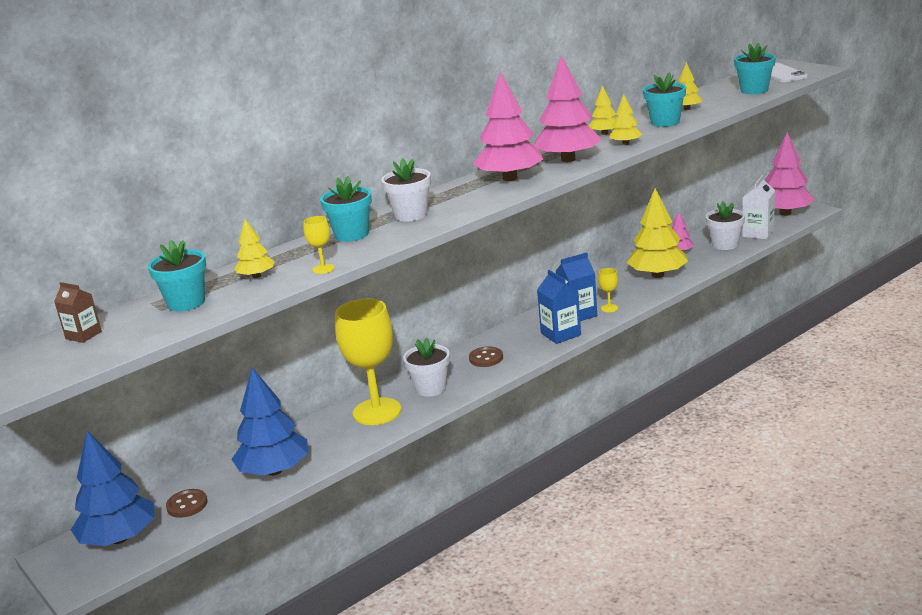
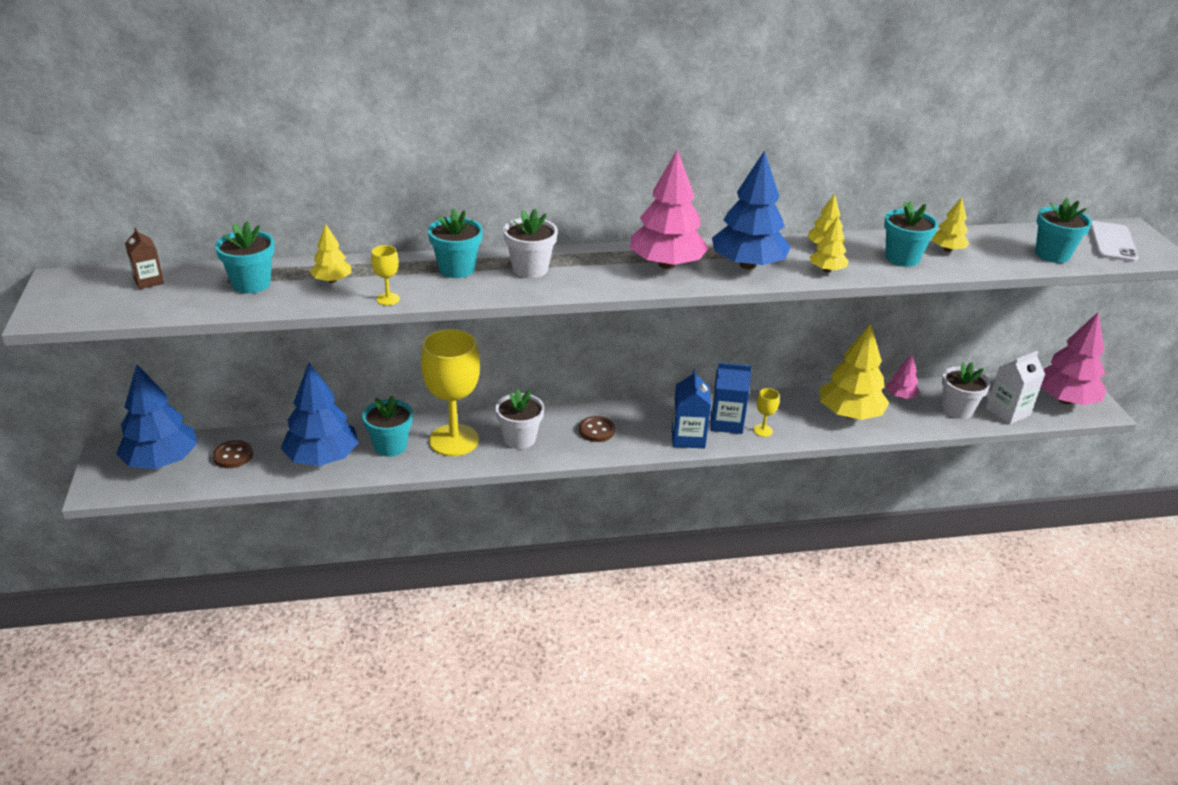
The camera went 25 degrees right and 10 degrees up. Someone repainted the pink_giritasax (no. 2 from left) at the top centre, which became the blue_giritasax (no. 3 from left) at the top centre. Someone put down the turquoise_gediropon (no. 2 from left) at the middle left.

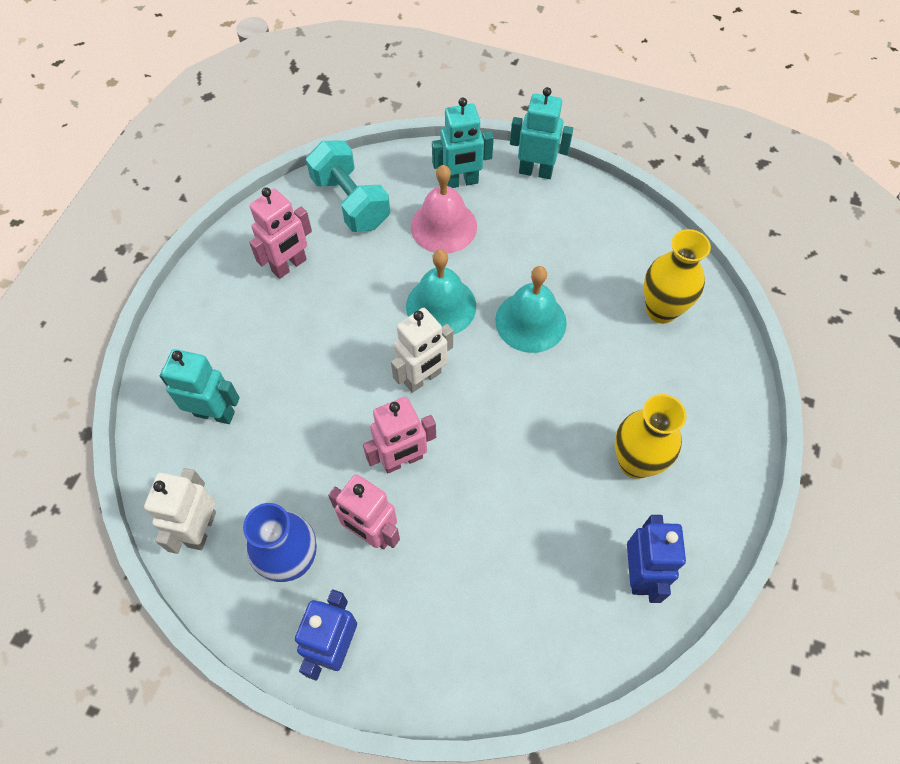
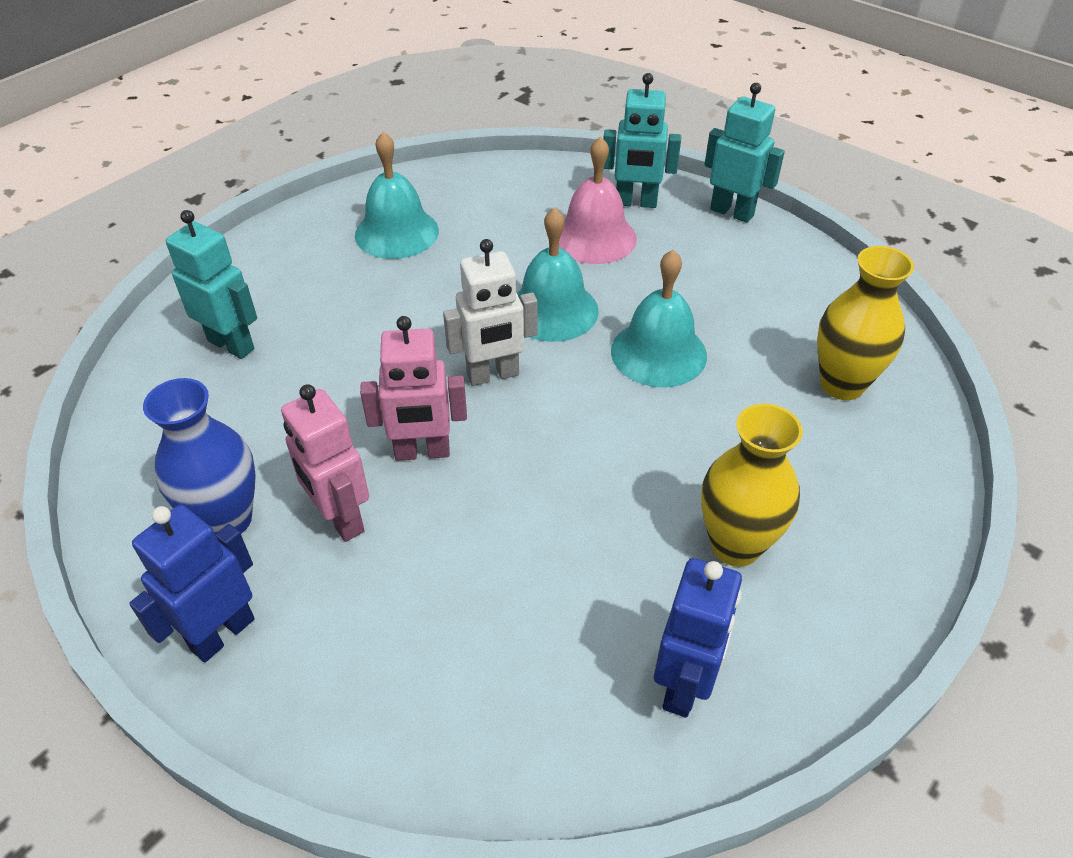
The camera went 20 degrees right and 15 degrees down. Someone took away the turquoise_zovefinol at the top centre. Someone swapped the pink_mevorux (no. 1 from left) at the top left for the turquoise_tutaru (no. 1 from left) at the top centre. Someone took away the white_mevorux (no. 1 from left) at the bottom left.

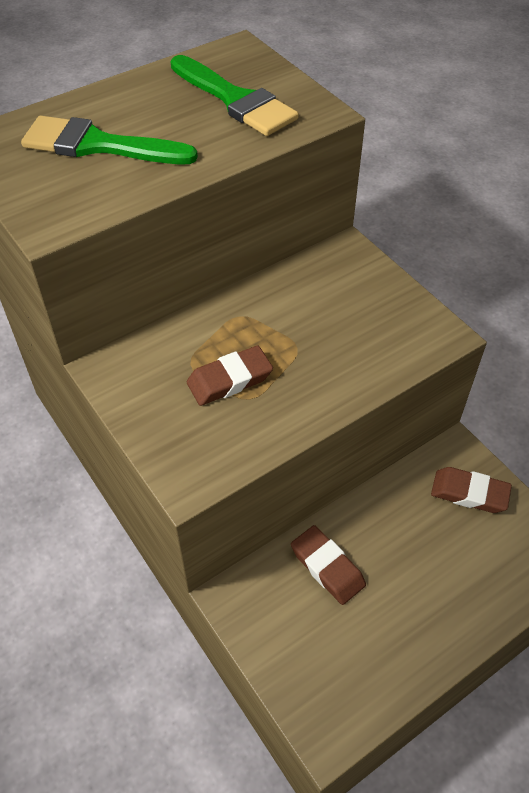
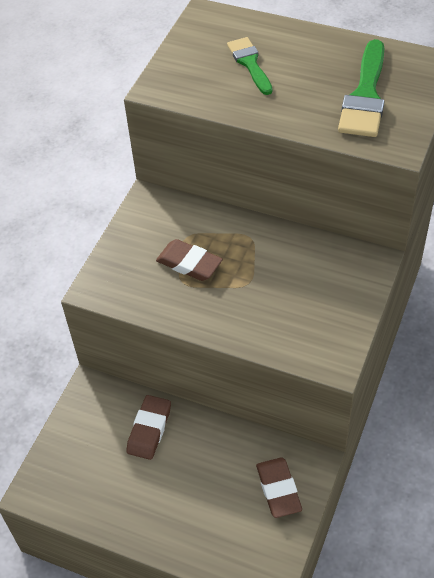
The camera went 60 degrees right and 0 degrees up. Someone scaled the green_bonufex (no. 1 from left) at the top left by 0.63.

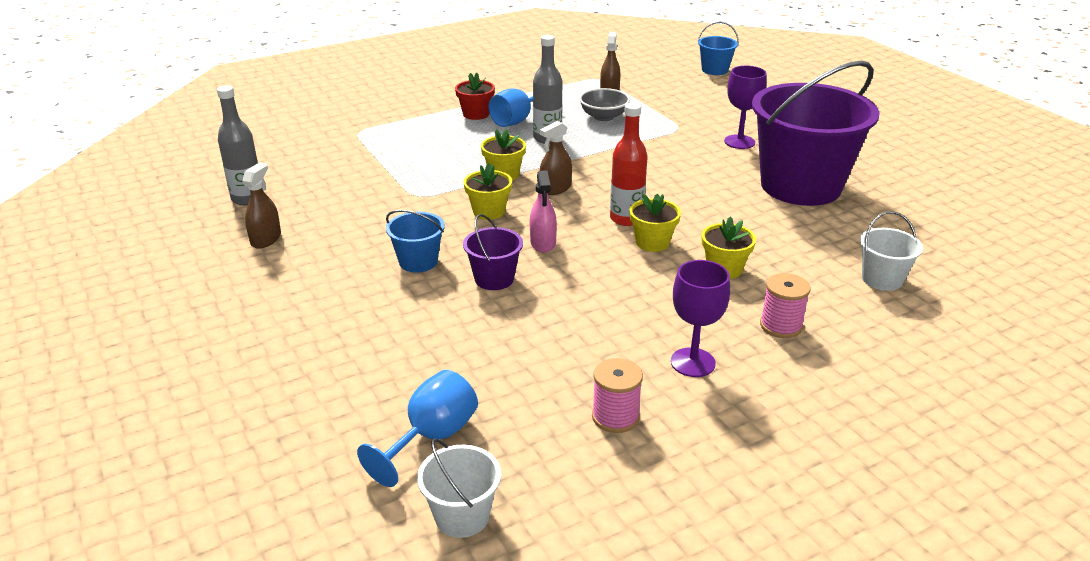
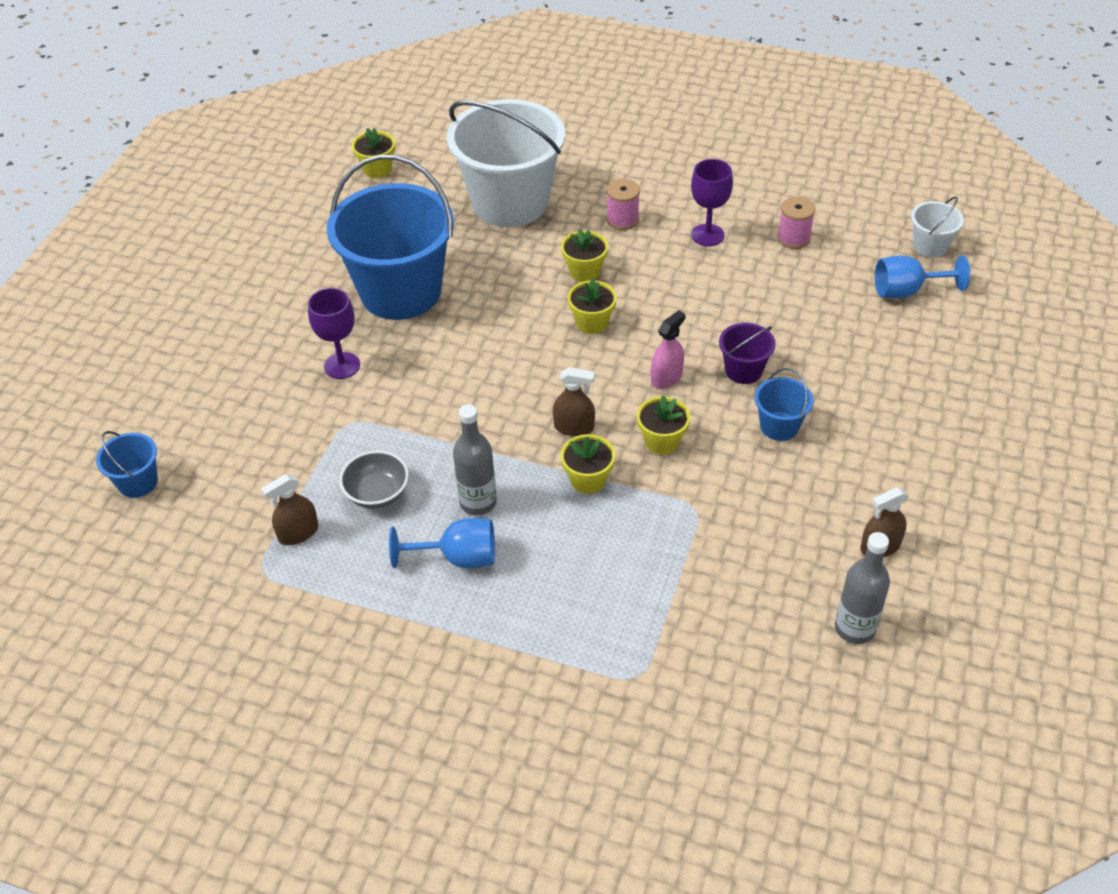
The camera went 130 degrees left and 15 degrees up. Someone repainted the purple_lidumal (no. 2 from left) at the top right, which became the blue_lidumal (no. 2 from left) at the top centre. Someone took away the red_gediropon at the top centre. Someone took away the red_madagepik at the top centre. Someone scaled the white_lidumal (no. 2 from left in the first image) at the middle right by 2.35. Someone put down the yellow_gediropon (no. 1 from left) at the top centre.

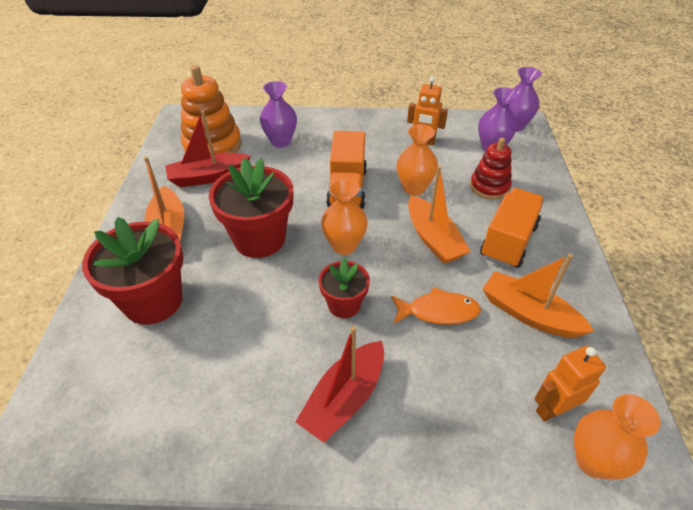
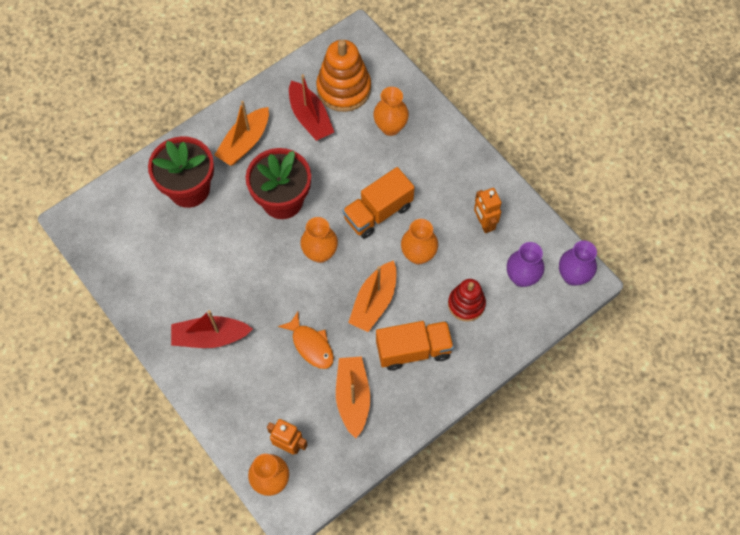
The camera went 50 degrees right and 20 degrees up. Someone repainted the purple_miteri (no. 1 from left) at the top centre, which became the orange_miteri (no. 3 from left) at the top centre. Someone rotated the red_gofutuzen (no. 1 from left in the first image) at the top left by 150 degrees counterclockwise. Someone took away the red_gediropon (no. 3 from left) at the centre.

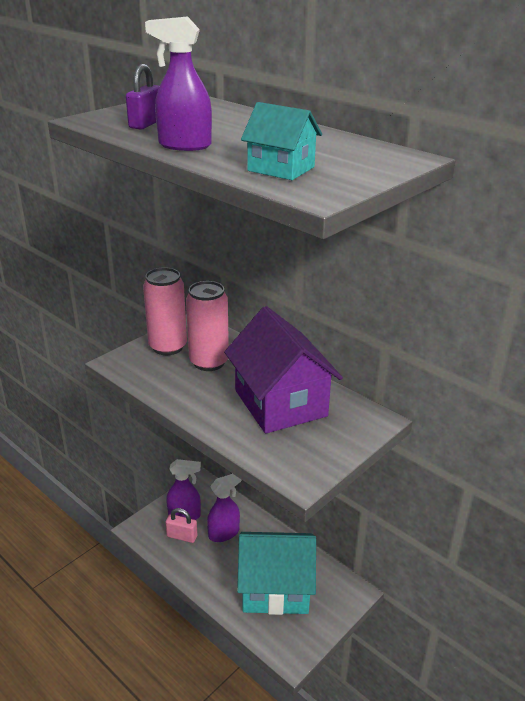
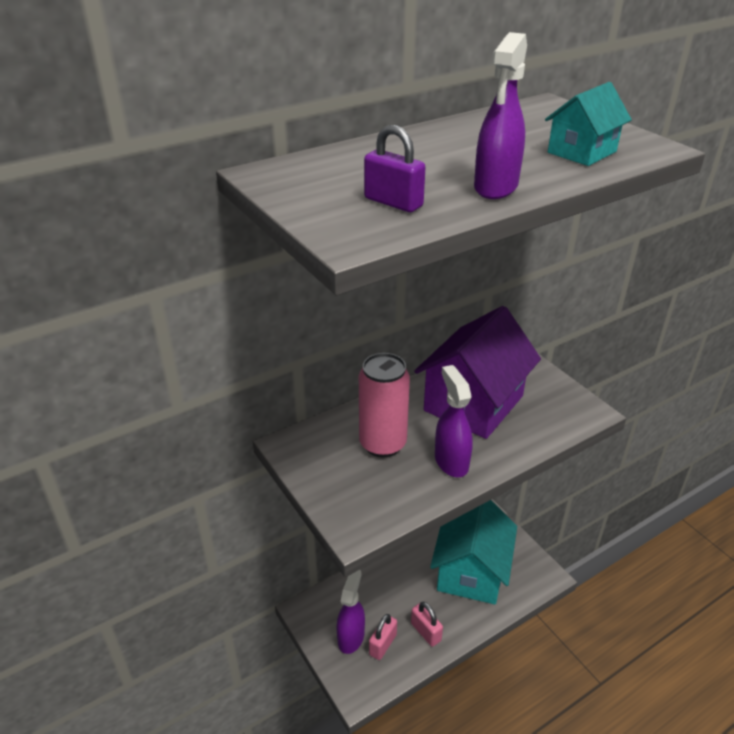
The camera went 75 degrees left and 5 degrees up. Someone took away the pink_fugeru (no. 1 from left) at the middle left. Someone rotated the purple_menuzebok at the centre by 45 degrees counterclockwise. Someone carried the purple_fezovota (no. 3 from left in the first image) from the bottom centre to the centre. Someone put down the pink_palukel (no. 2 from left) at the bottom centre.

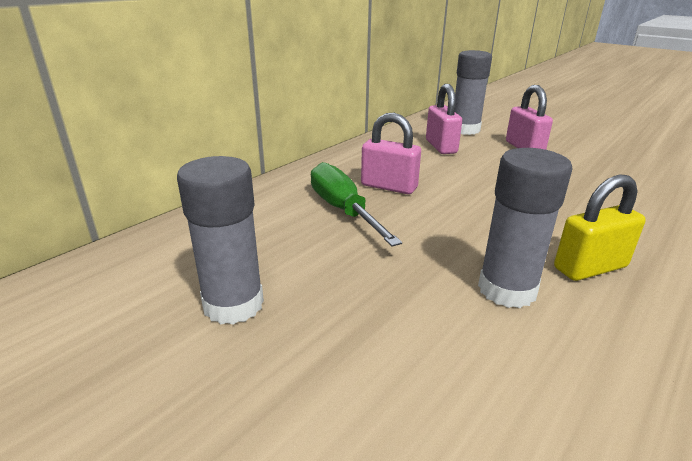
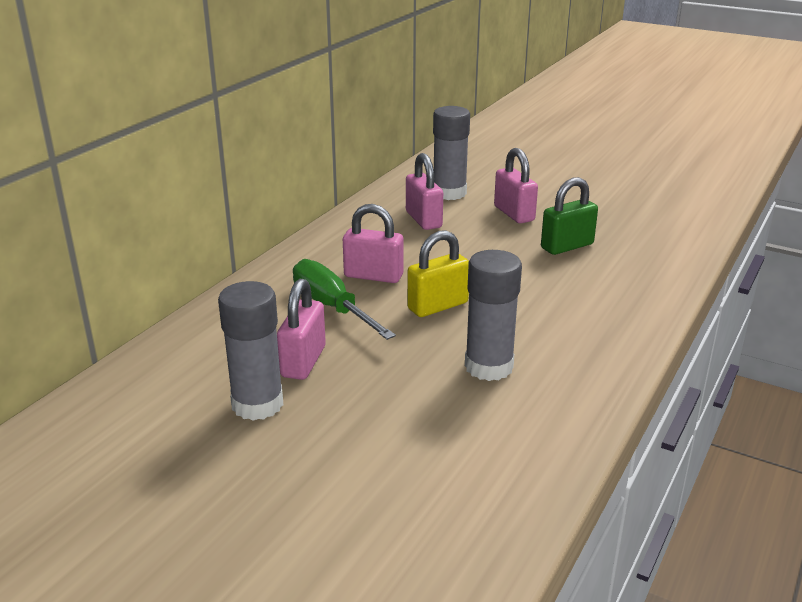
The camera went 10 degrees left and 0 degrees up. Someone carried the yellow_palukel from the middle right to the centre. Someone put down the green_palukel at the middle right. Someone put down the pink_palukel (no. 1 from left) at the centre.

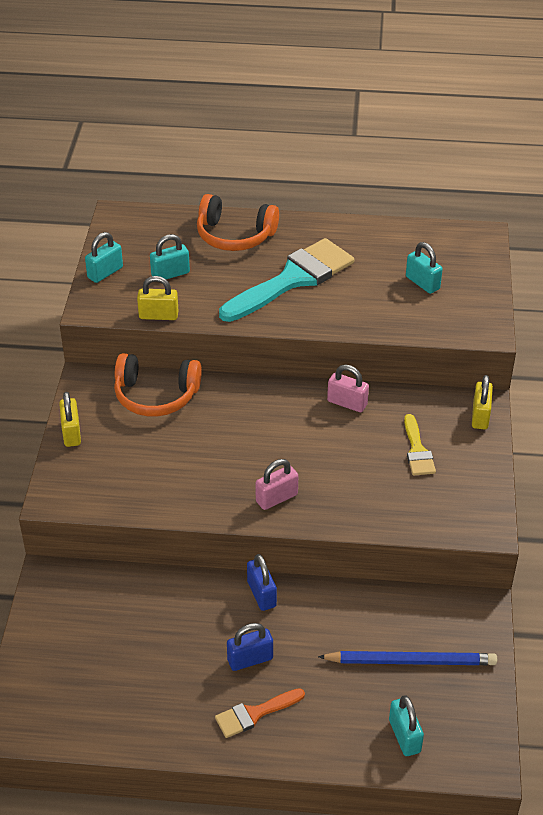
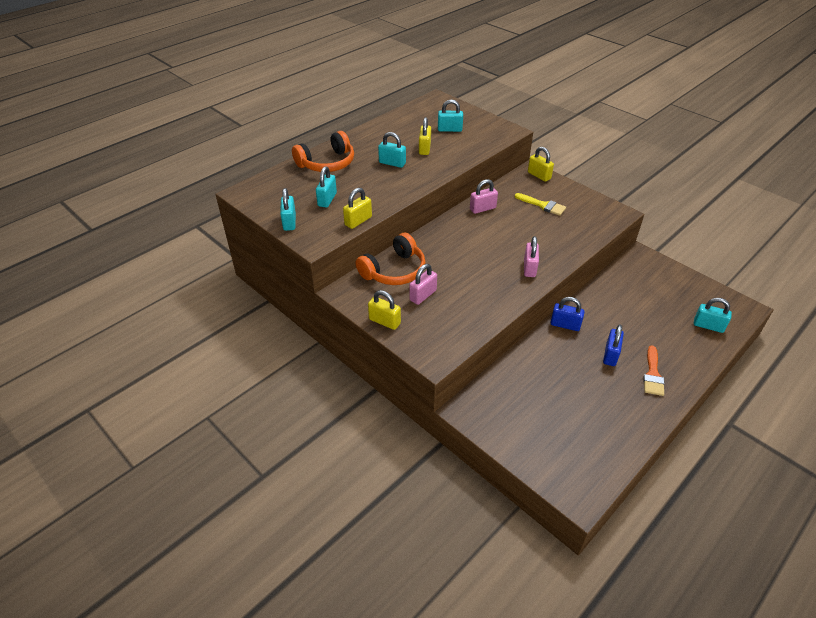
The camera went 50 degrees left and 0 degrees up. Someone swapped the turquoise_bonufex at the centre for the turquoise_palukel (no. 3 from left) at the top centre. Someone took away the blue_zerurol at the bottom right. Someone put down the yellow_palukel (no. 3 from left) at the top centre. Someone put down the pink_palukel (no. 1 from left) at the centre.

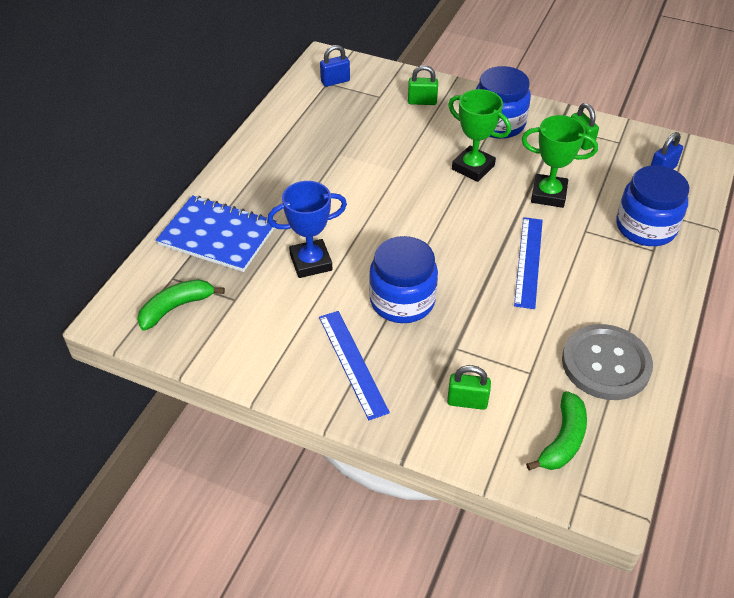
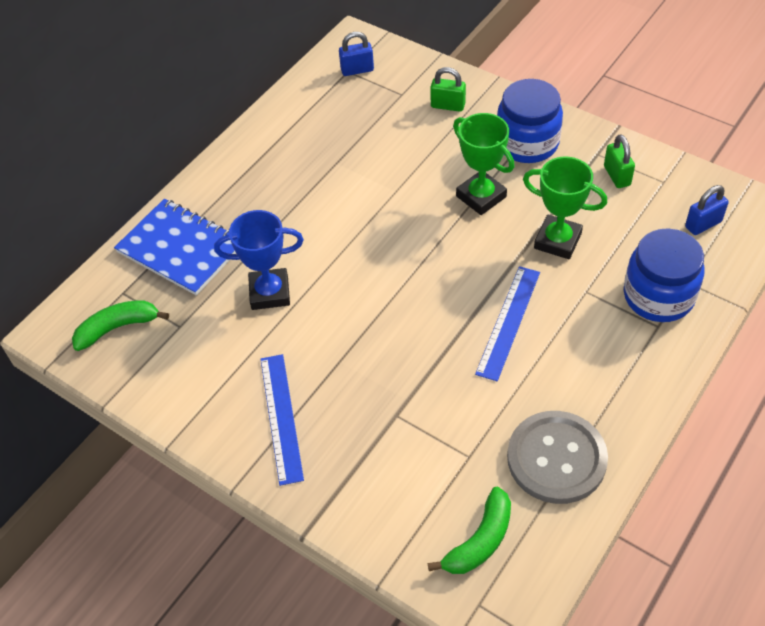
The camera went 15 degrees right and 5 degrees up. Someone took away the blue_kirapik (no. 1 from left) at the centre. Someone took away the green_palukel (no. 2 from left) at the centre.

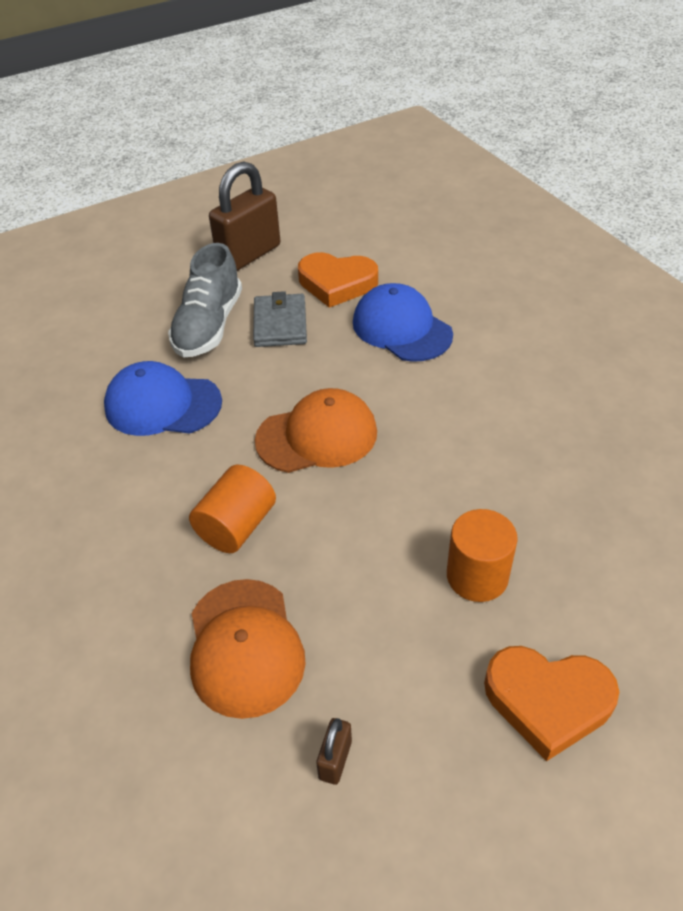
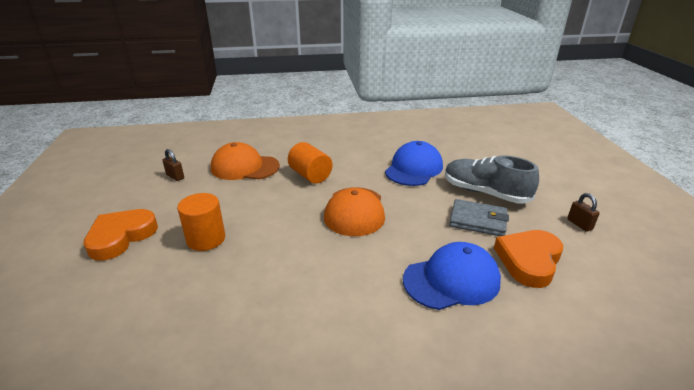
The camera went 110 degrees right and 15 degrees down. Someone scaled the brown_palukel (no. 1 from left in the first image) at the top centre by 0.43.

